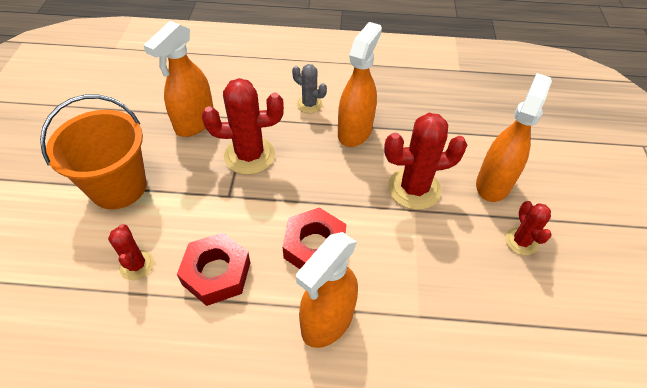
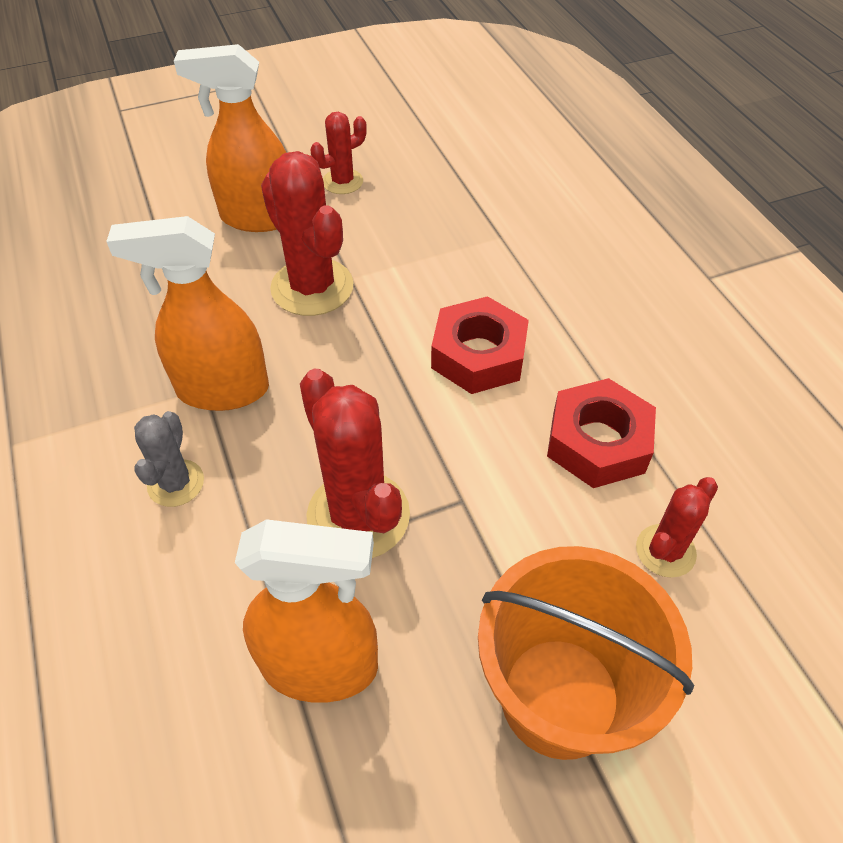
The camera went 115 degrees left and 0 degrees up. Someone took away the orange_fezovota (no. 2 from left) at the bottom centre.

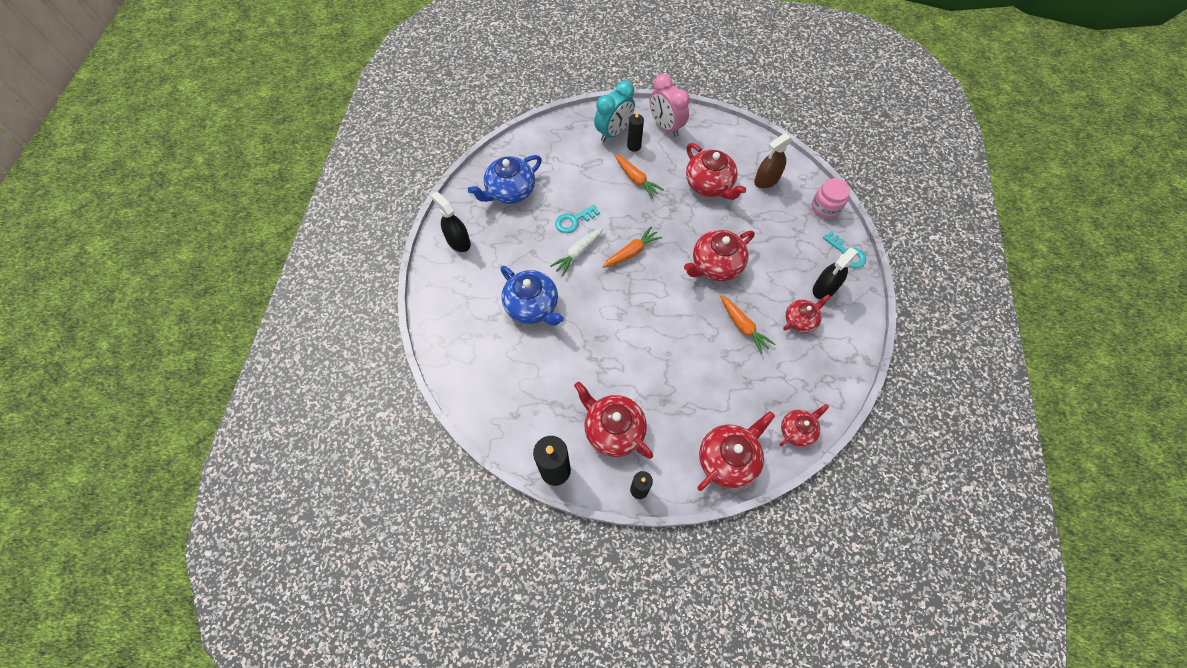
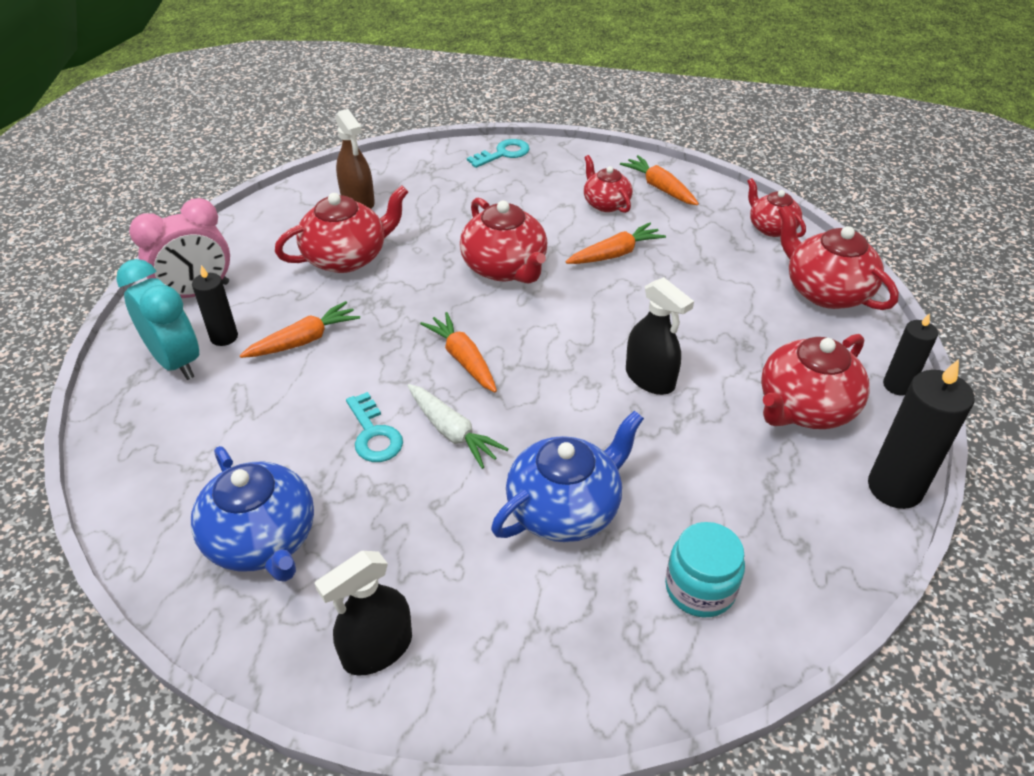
The camera went 85 degrees left and 20 degrees down. Someone took away the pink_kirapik at the top right. Someone carried the black_fezovota (no. 2 from left) from the middle right to the centre. Someone put down the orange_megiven (no. 4 from left) at the top centre. Someone put down the turquoise_kirapik at the bottom right.

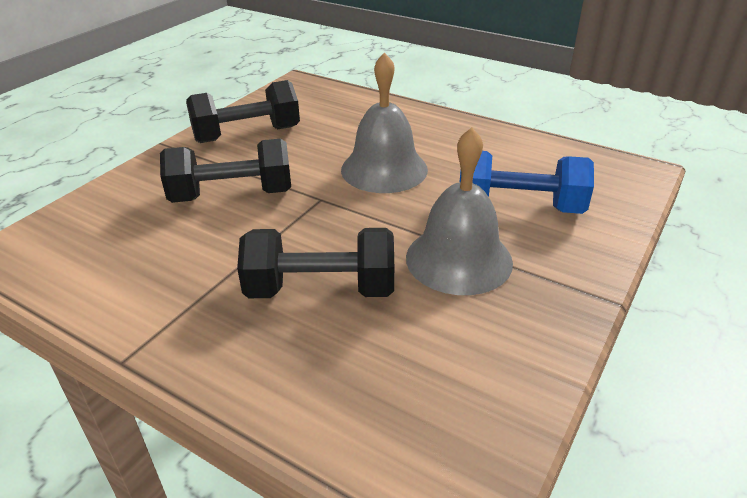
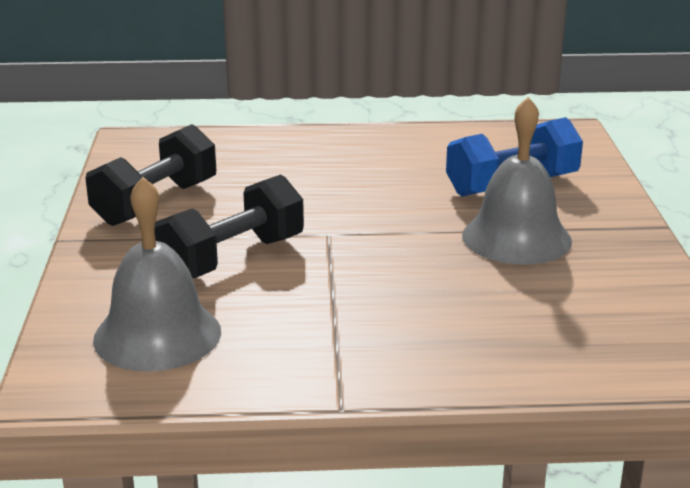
The camera went 35 degrees left and 10 degrees down. Someone carried the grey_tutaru (no. 1 from left) from the top centre to the middle left. Someone took away the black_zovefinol (no. 3 from left) at the centre.

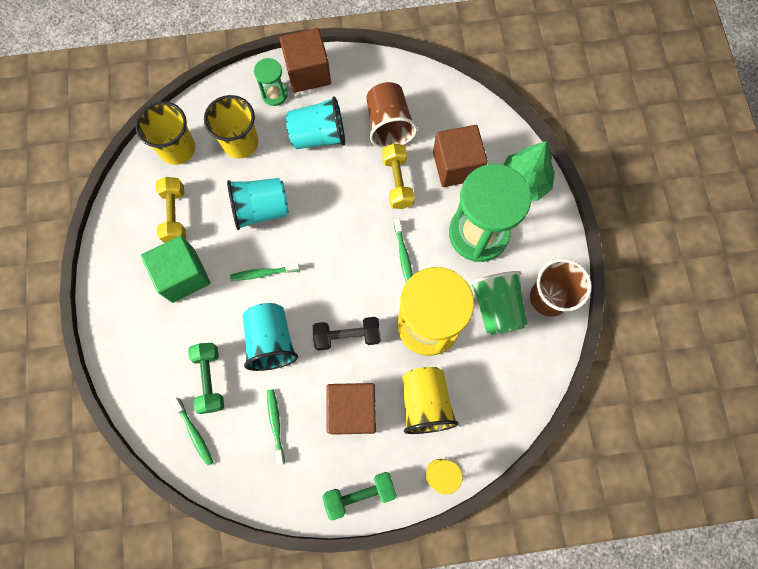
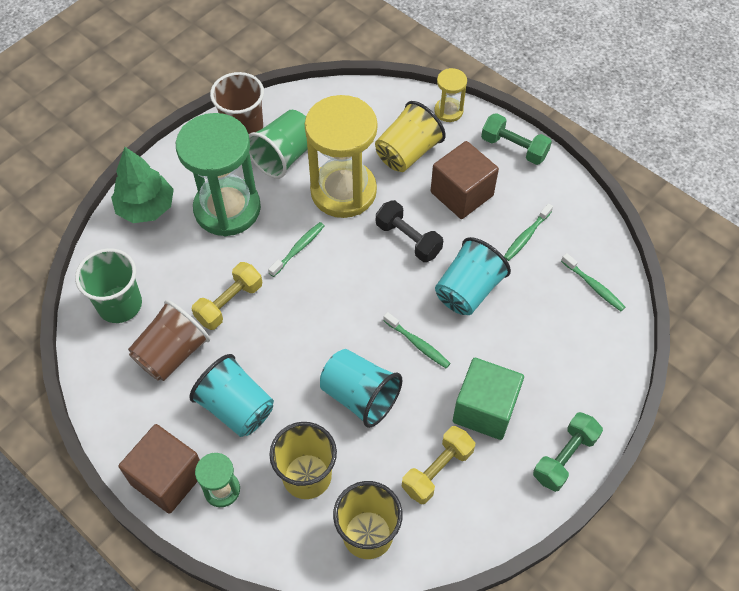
The camera went 130 degrees left and 15 degrees down. Someone took away the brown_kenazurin (no. 3 from left) at the top centre. Someone carried the green_zovefinol (no. 1 from left in the first image) from the middle left to the bottom right. Someone rotated the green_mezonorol (no. 1 from left in the first image) at the bottom left by 120 degrees clockwise. Someone put down the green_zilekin (no. 1 from left) at the middle left.

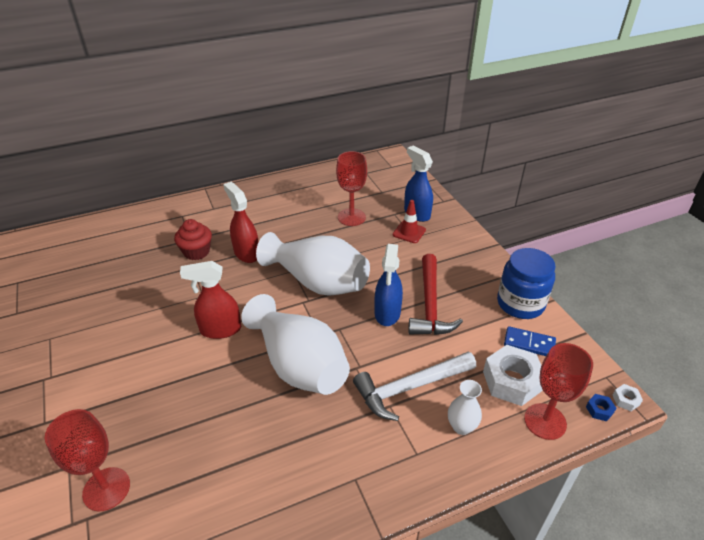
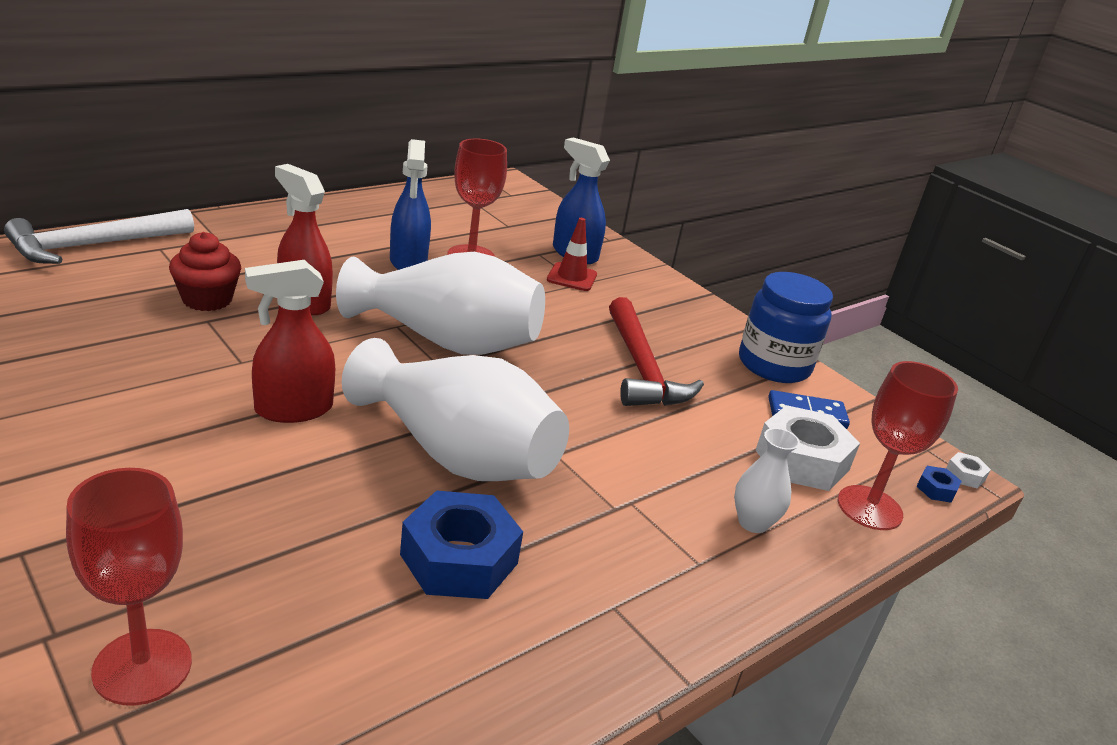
The camera went 20 degrees left and 10 degrees down. Someone carried the blue_fezovota (no. 1 from left) from the centre to the top centre. Someone carried the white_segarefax from the bottom centre to the top left. Someone put down the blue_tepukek (no. 1 from left) at the bottom centre.

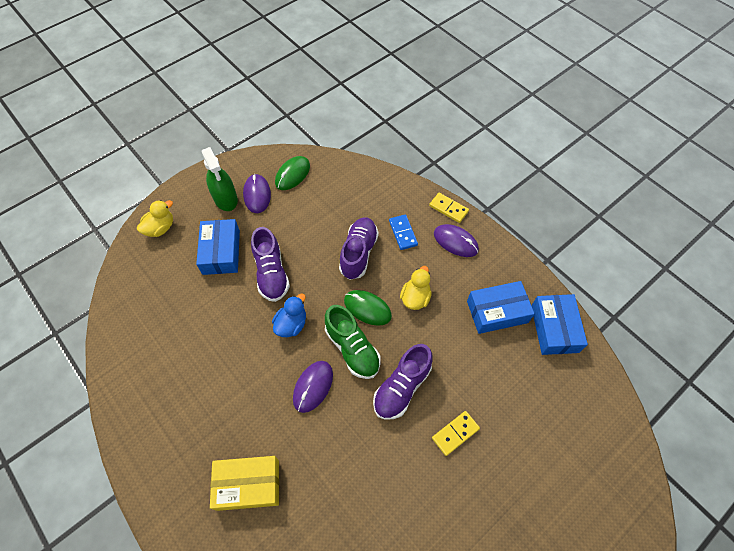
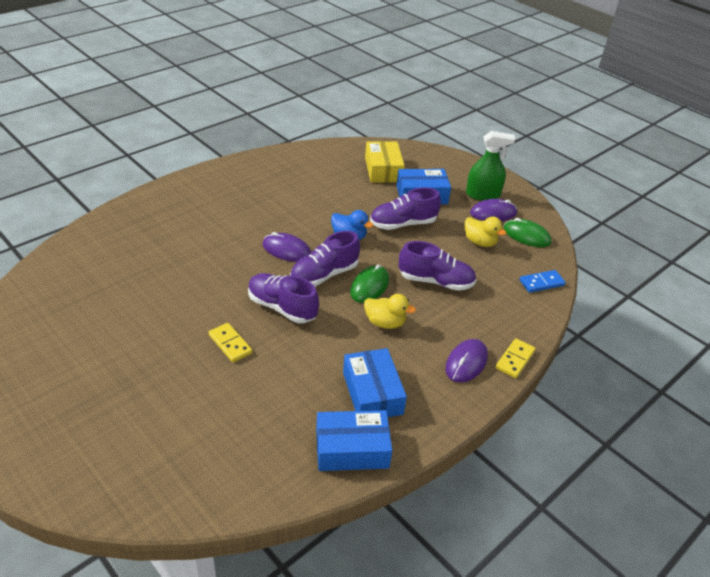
The camera went 85 degrees right and 20 degrees down. Someone rotated the green_fezovota at the top left by 150 degrees counterclockwise. Someone carried the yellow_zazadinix (no. 1 from left in the first image) from the middle left to the middle right. Someone carried the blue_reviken from the centre to the middle right. Someone repainted the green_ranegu at the centre, which became the purple_ranegu (no. 2 from left) at the centre. Someone carried the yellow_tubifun from the bottom left to the top centre.

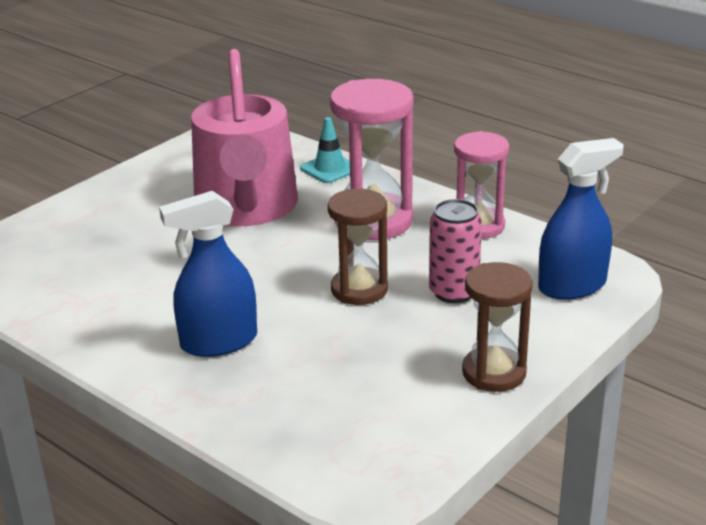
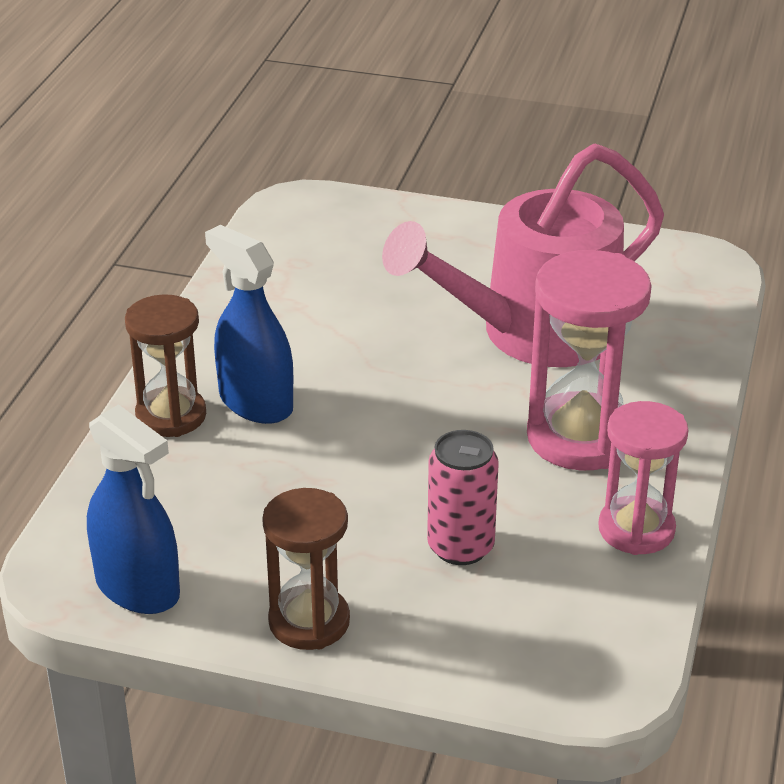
The camera went 65 degrees right and 5 degrees up. Someone took away the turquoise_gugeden at the top centre. Someone carried the blue_fezovota (no. 2 from left in the first image) from the middle right to the middle left. Someone carried the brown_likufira (no. 1 from left) from the centre to the middle left.

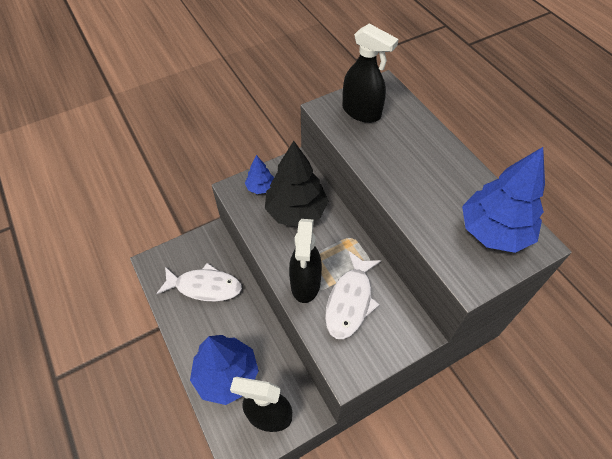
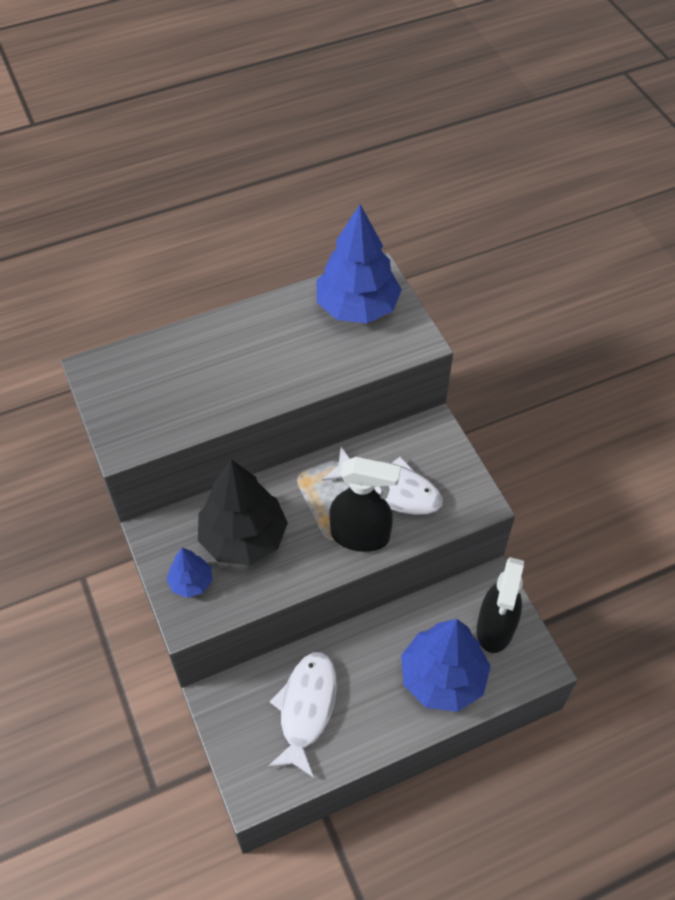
The camera went 85 degrees left and 0 degrees up. Someone took away the black_fezovota (no. 3 from left) at the top centre.

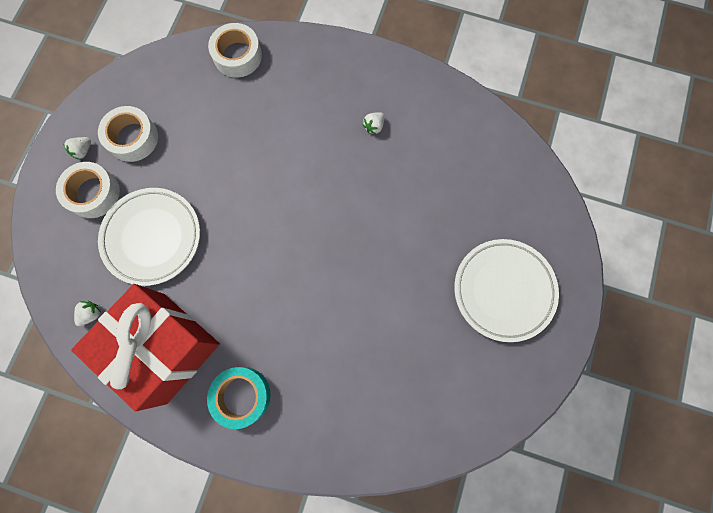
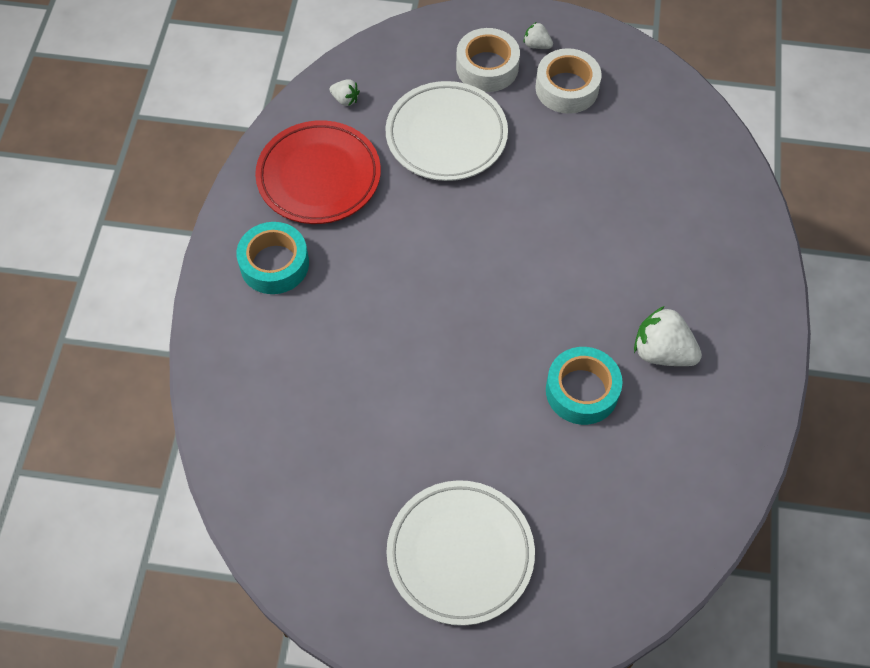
The camera went 80 degrees right and 15 degrees down. Someone took away the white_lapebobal (no. 3 from left) at the top left. Someone scaled the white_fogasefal (no. 3 from left) at the top centre by 1.94. Someone swapped the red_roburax at the bottom left for the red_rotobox at the top centre. Someone put down the turquoise_lapebobal (no. 2 from left) at the middle right.

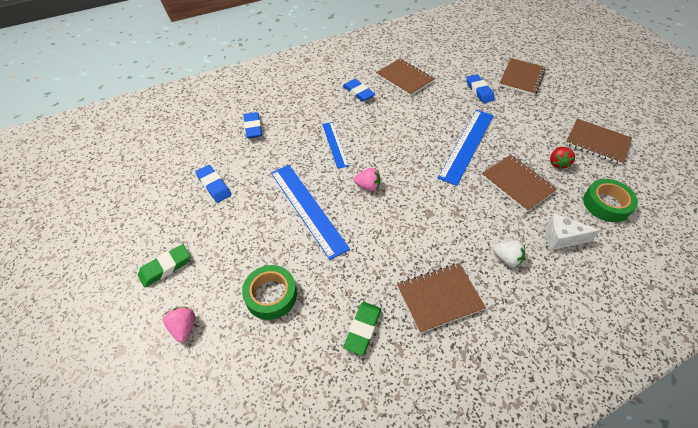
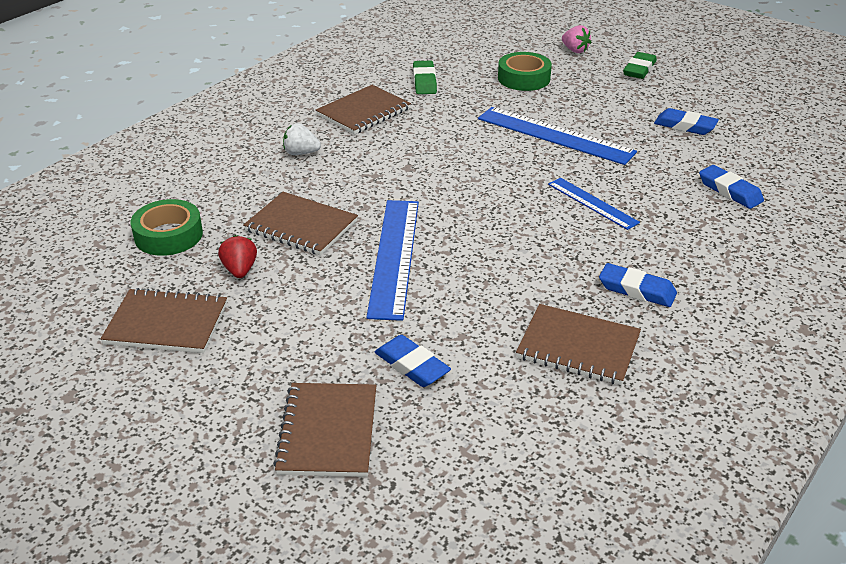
The camera went 155 degrees right and 15 degrees down. Someone took away the pink_fogasefal (no. 2 from left) at the centre. Someone took away the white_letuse at the middle right.

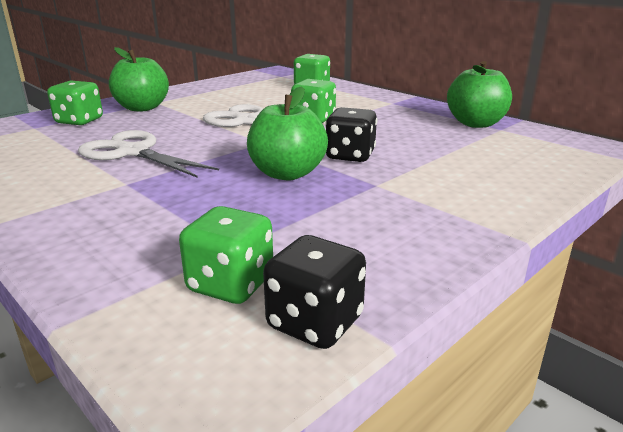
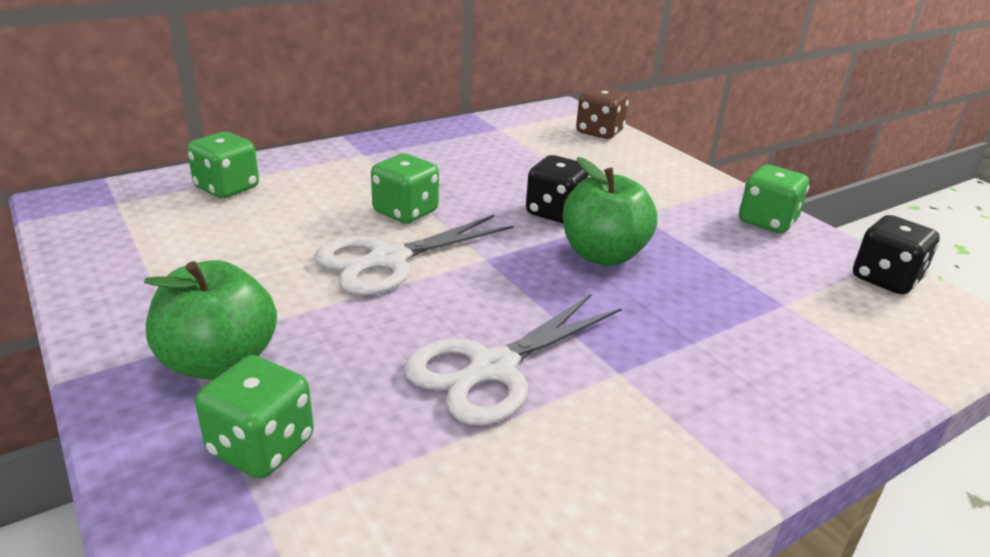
The camera went 80 degrees left and 5 degrees up. Someone took away the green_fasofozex (no. 3 from left) at the top right. Someone carried the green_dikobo (no. 2 from left in the first image) from the centre to the middle right. Someone put down the brown_dikobo at the top centre.

